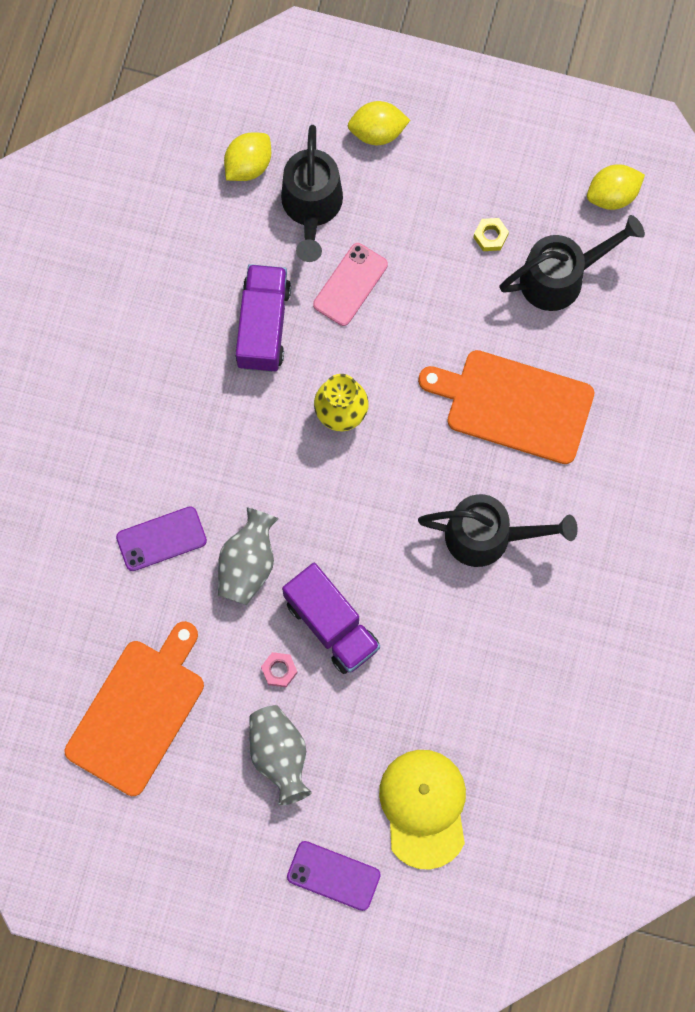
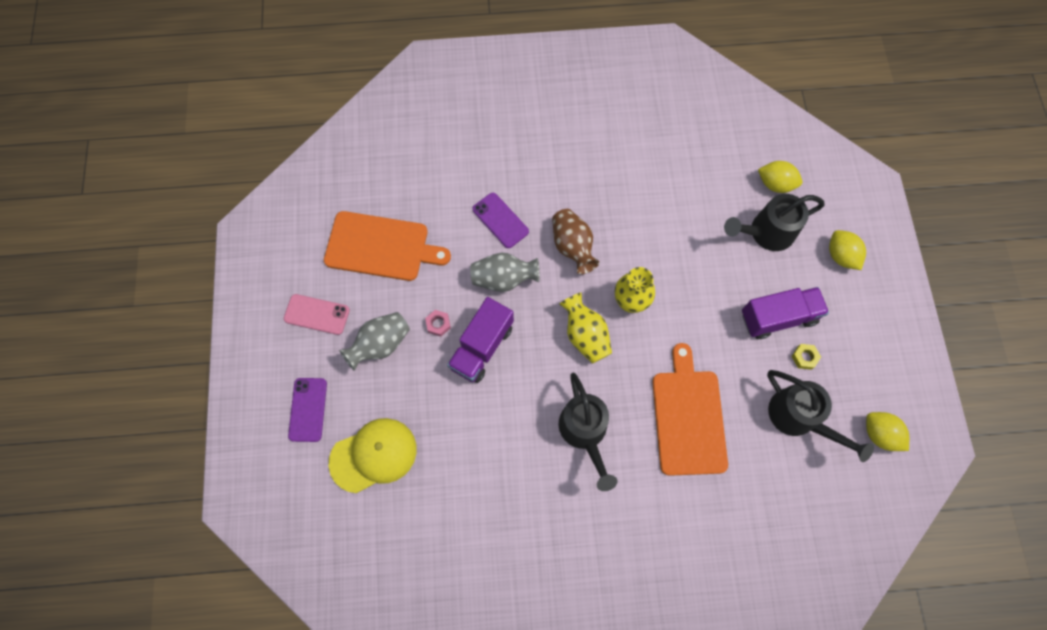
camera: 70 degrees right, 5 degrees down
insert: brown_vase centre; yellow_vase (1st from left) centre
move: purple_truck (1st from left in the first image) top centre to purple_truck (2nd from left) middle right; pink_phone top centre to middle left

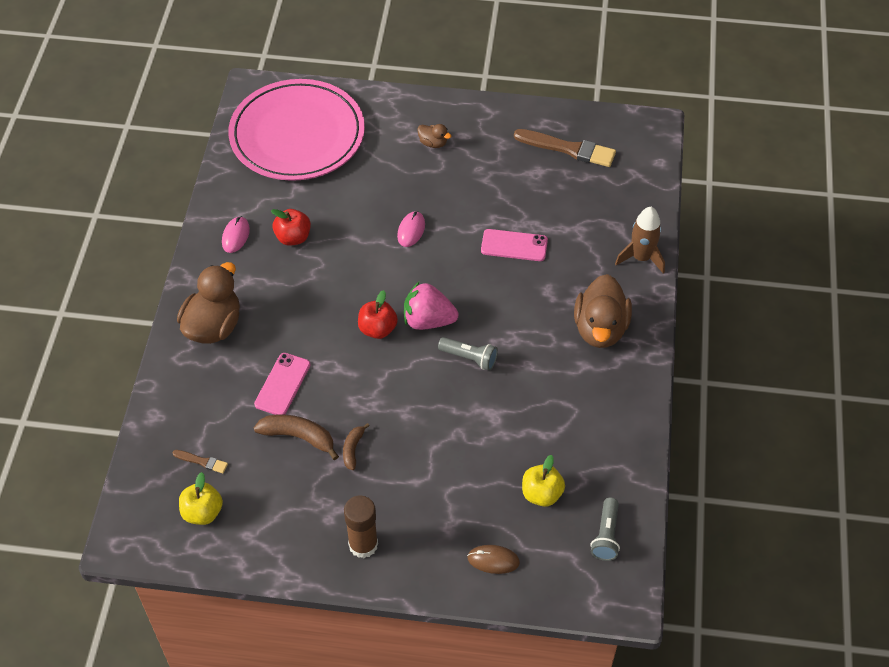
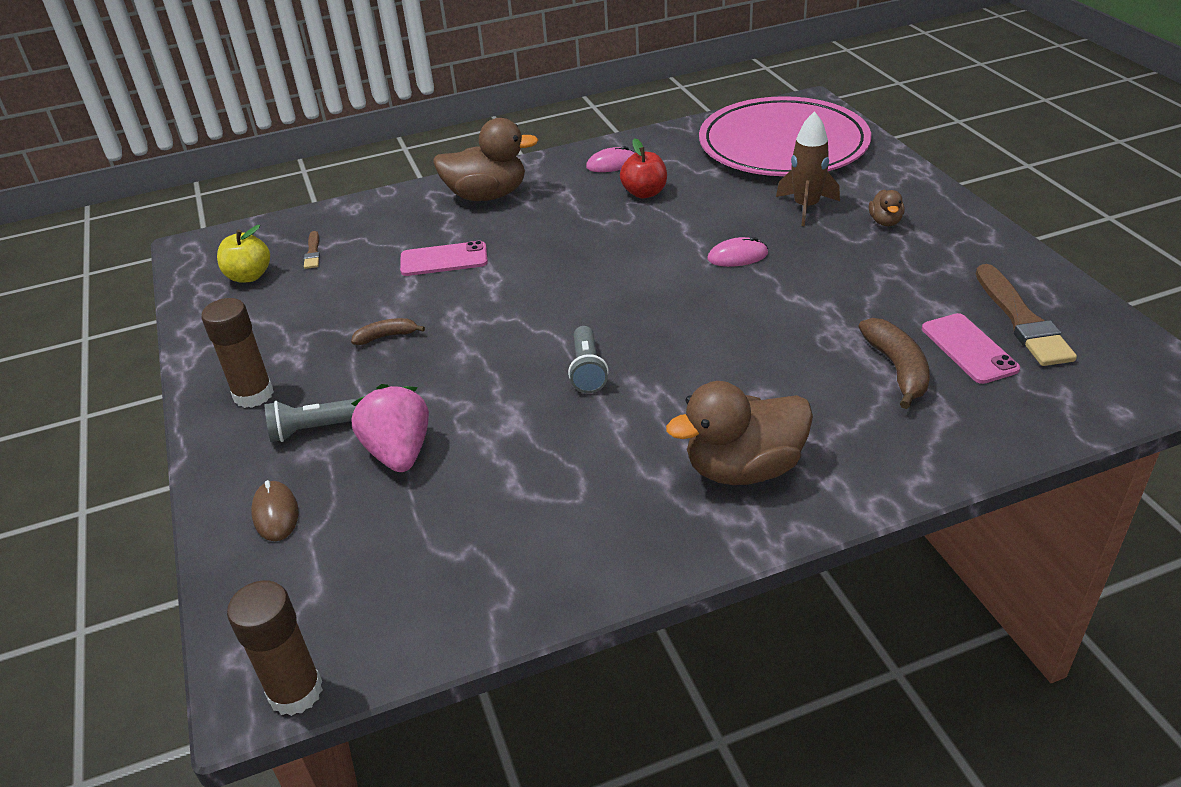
camera: 65 degrees right, 15 degrees down
delete: red_apple (2nd from left) centre; yellow_apple (2nd from left) bottom centre
insert: brown_glue_stick (2nd from left) bottom left
move: brown_banana (1st from left in the first image) middle left to brown_banana (2nd from left) middle right; pink_strawberry centre to middle left; pink_phone (2nd from left) centre to middle right; grey_flashlight (2nd from left in the first image) bottom right to grey_flashlight (1st from left) middle left; brown_rocket middle right to top right

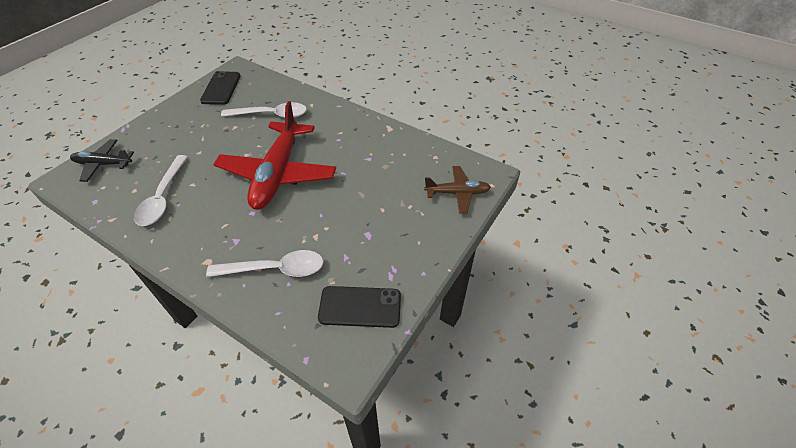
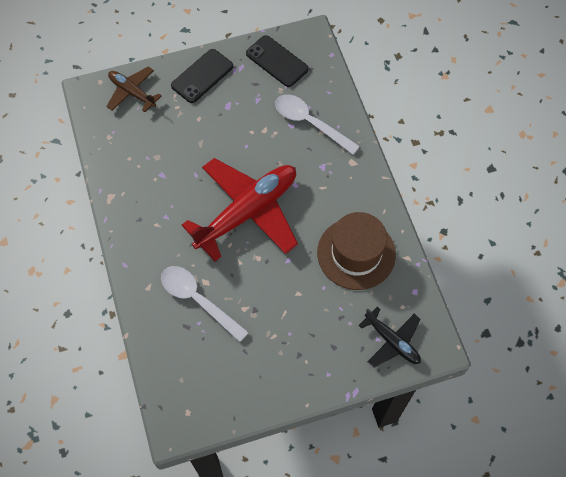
camera: 140 degrees left, 15 degrees up
move: black_phone (1st from left) top left to top centre
replace: white_spoon (1st from left) middle left to brown_hat centre

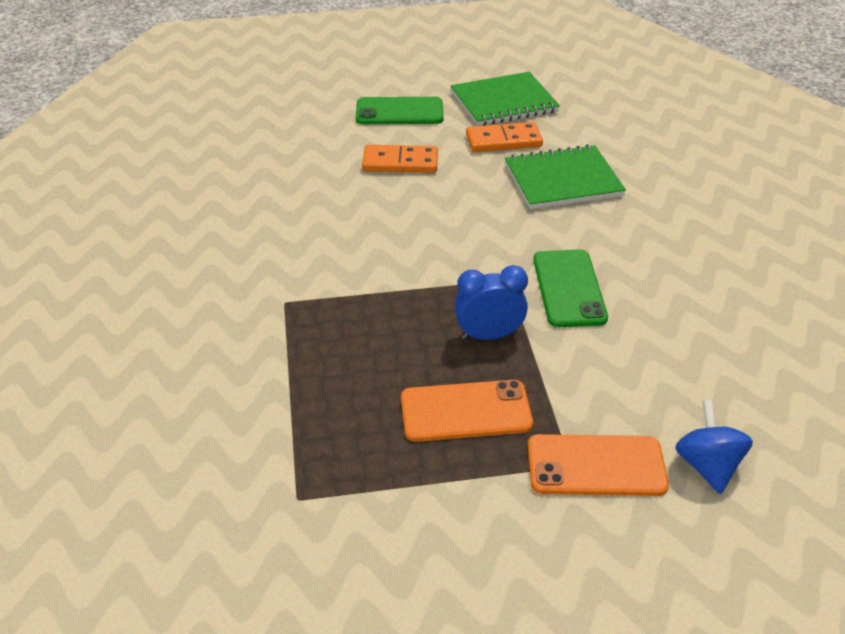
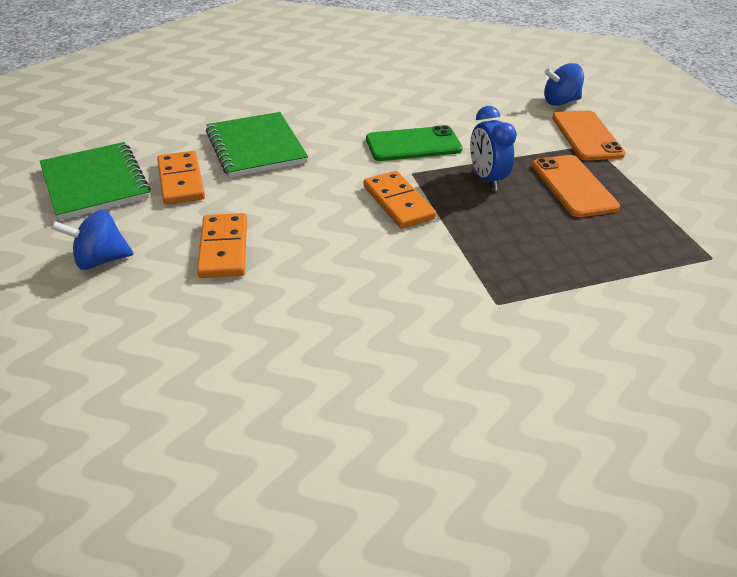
camera: 100 degrees left, 0 degrees up
insert: orange_domino (3rd from left) centre
replace: green_phone (1st from left) top centre to blue_spinning_top (1st from left) middle left

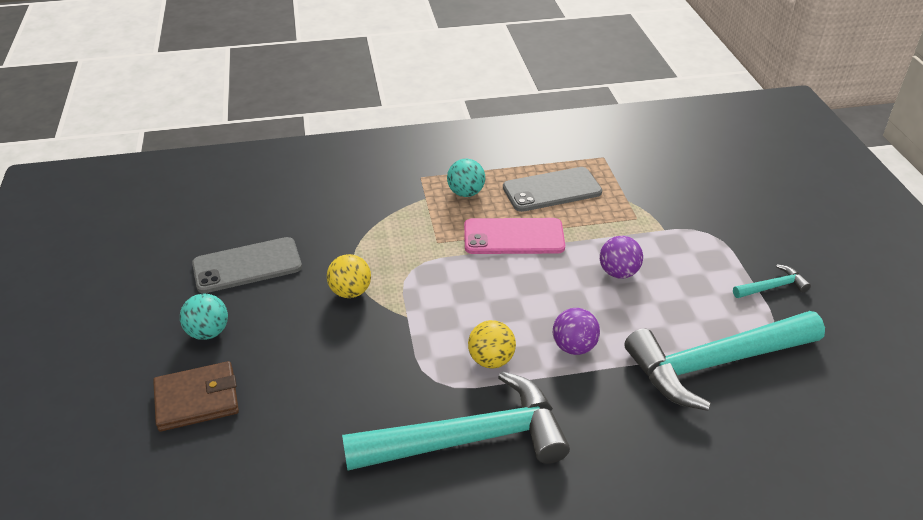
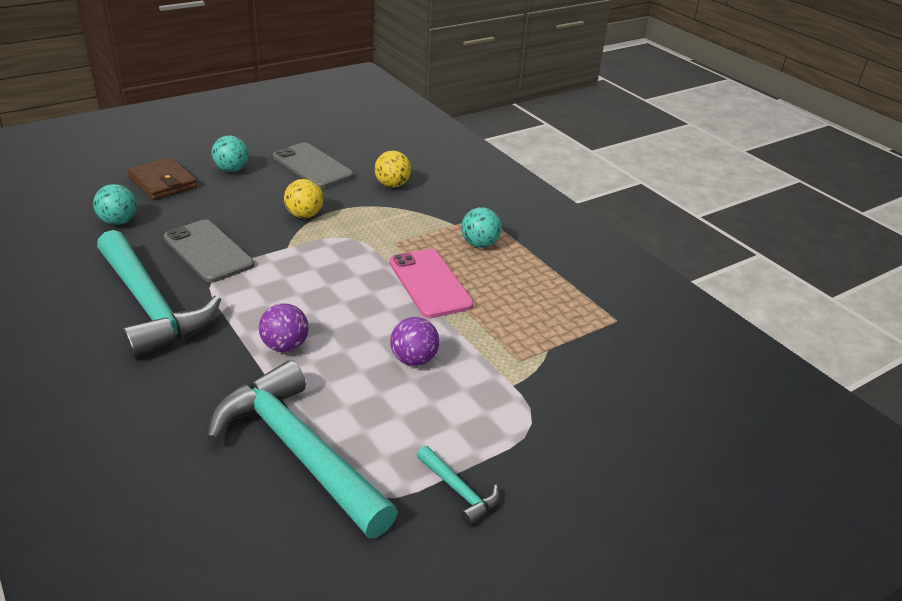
camera: 65 degrees right, 5 degrees down
insert: turquoise_ball (1st from left) middle left
move: yellow_ball (2nd from left) centre to top centre; grey_phone (2nd from left in the first image) centre to grey_phone (1st from left) middle left

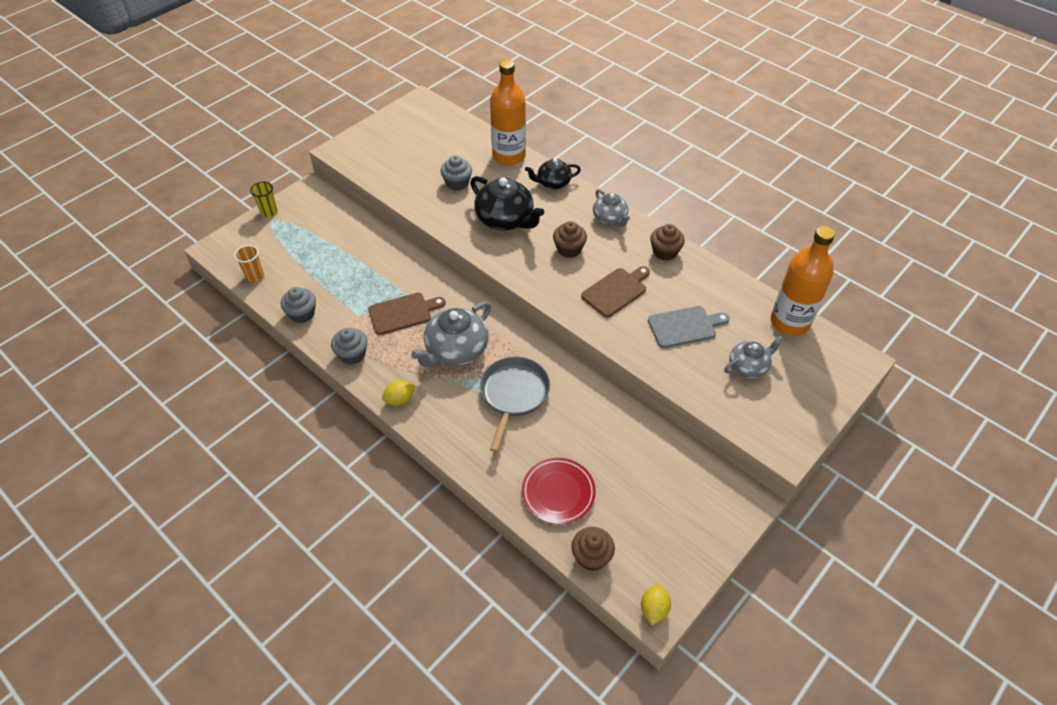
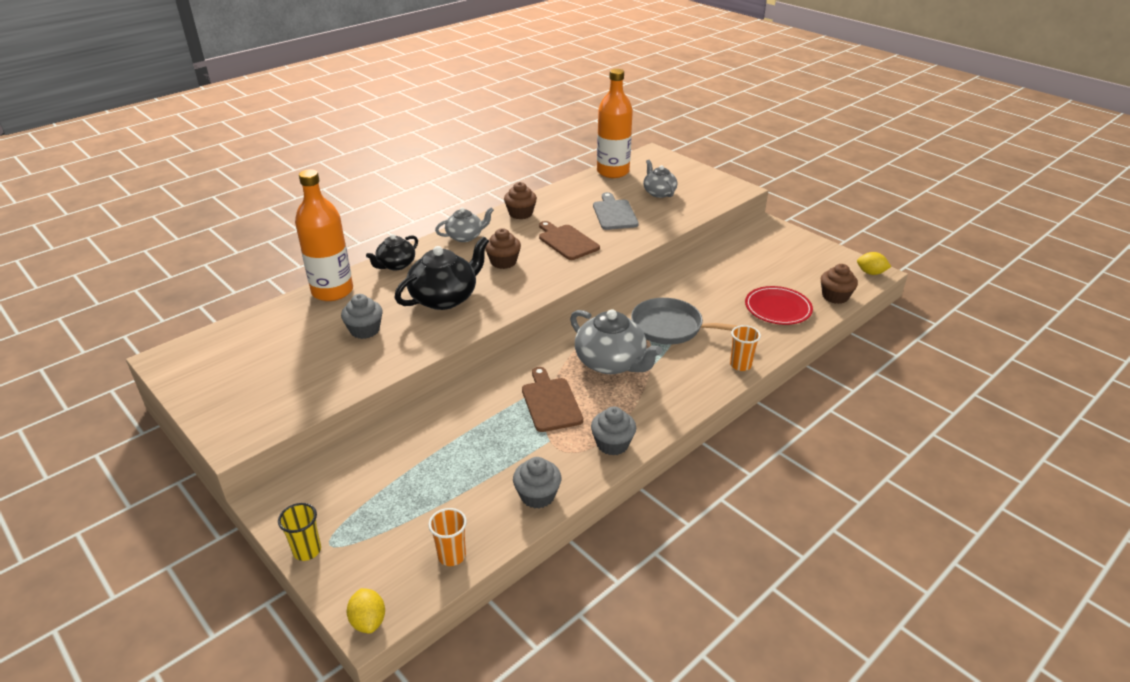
camera: 85 degrees left, 15 degrees down
insert: orange_cup (2nd from left) centre
move: yellow_lemon (1st from left) centre to bottom left
rotate: black_teapot (2nd from left in the first image) top centre = centre 45 degrees clockwise

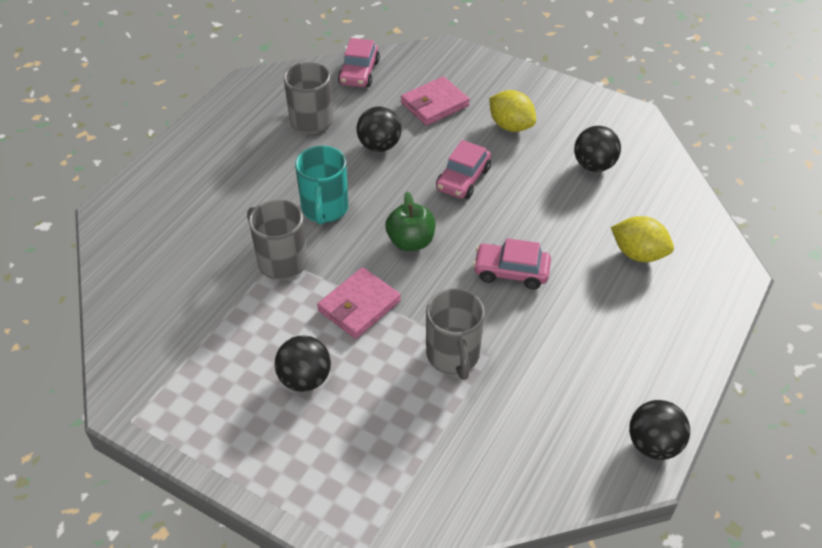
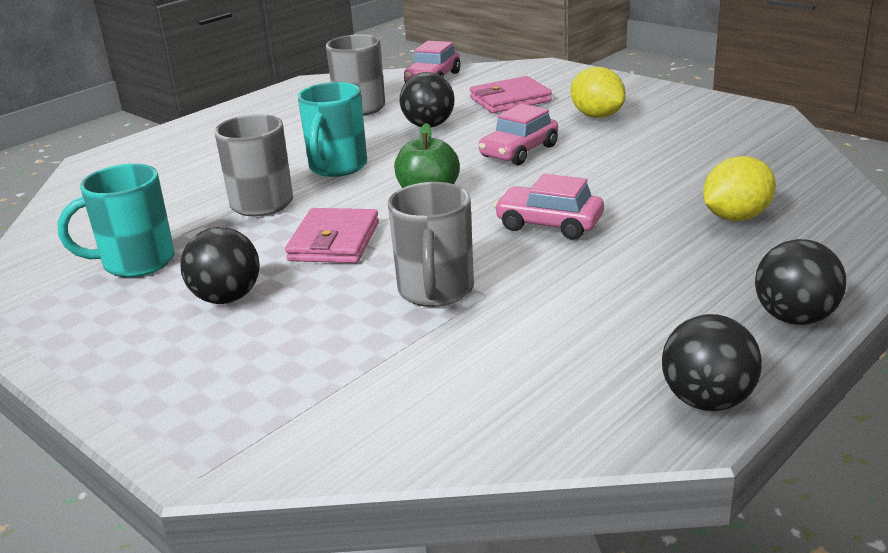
camera: 15 degrees right, 20 degrees down
insert: turquoise_mug (1st from left) middle left
move: black_ball (3rd from left in the first image) top right to black_ball (4th from left) middle right
rotate: pink_wallet (1st from left) centre = centre 45 degrees counterclockwise; yellow_lemon (2nd from left) middle right = middle right 75 degrees counterclockwise

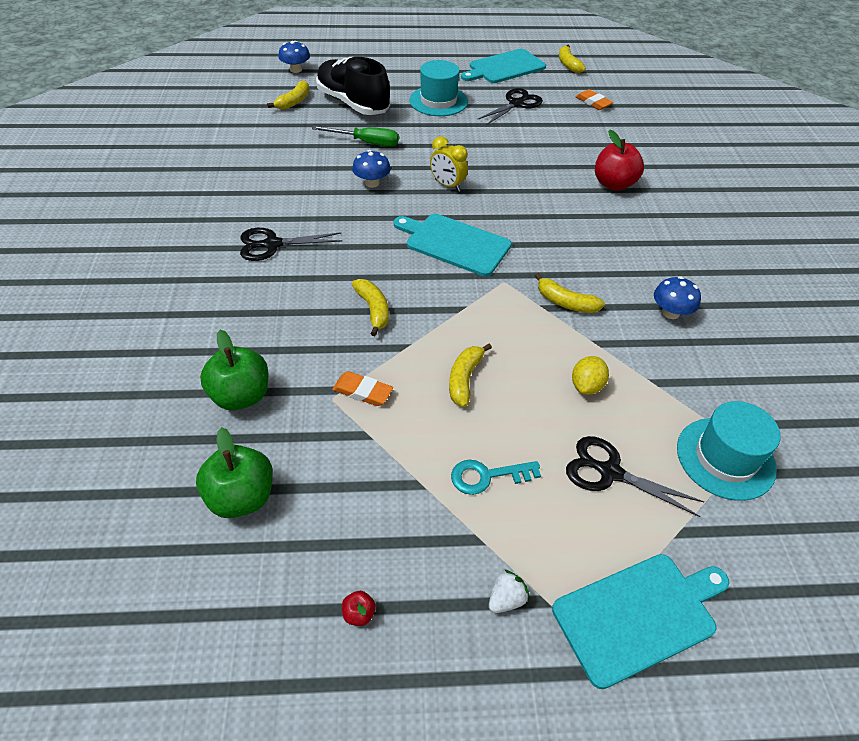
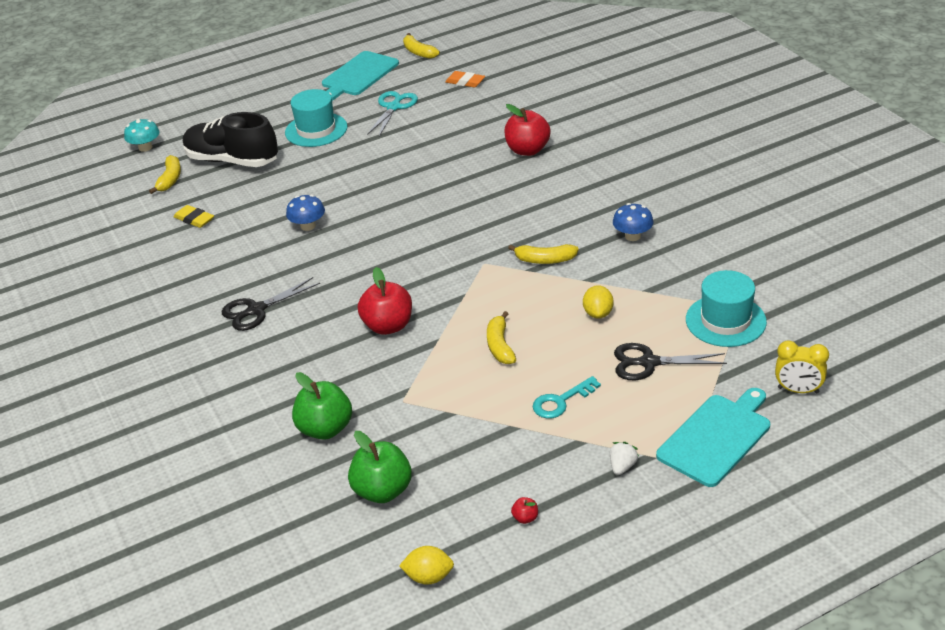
camera: 20 degrees left, 10 degrees down
delete: green_screwdriver top centre; orange_eraser (1st from left) centre; turquoise_cutting_board (1st from left) top centre
insert: yellow_eraser middle left; yellow_lemon (1st from left) bottom centre
move: yellow_clock top centre to middle right
replace: yellow_banana (2nd from left) centre to red_apple (1st from left) centre
recolor: blue_mushroom (1st from left) top centre to turquoise_mushroom top left; black_scissors (2nd from left) top centre to turquoise_scissors top centre

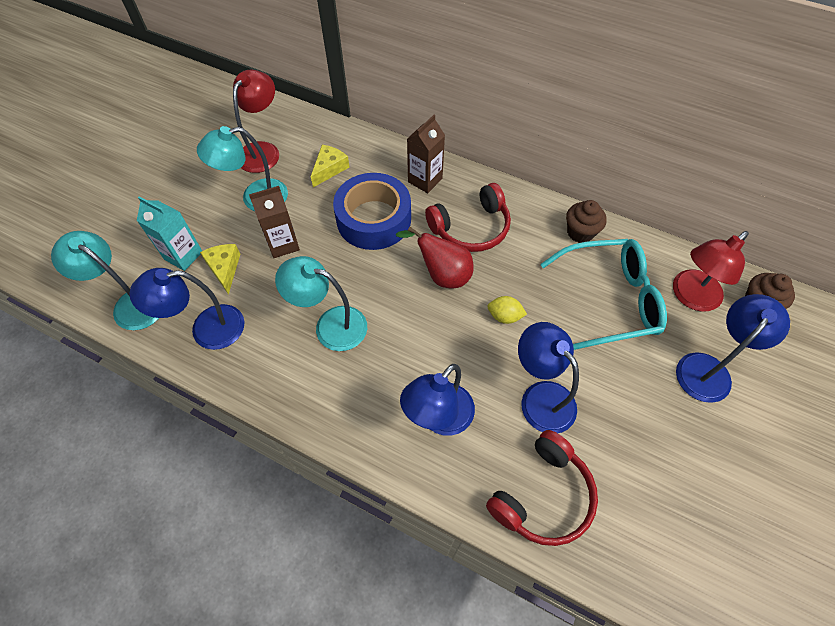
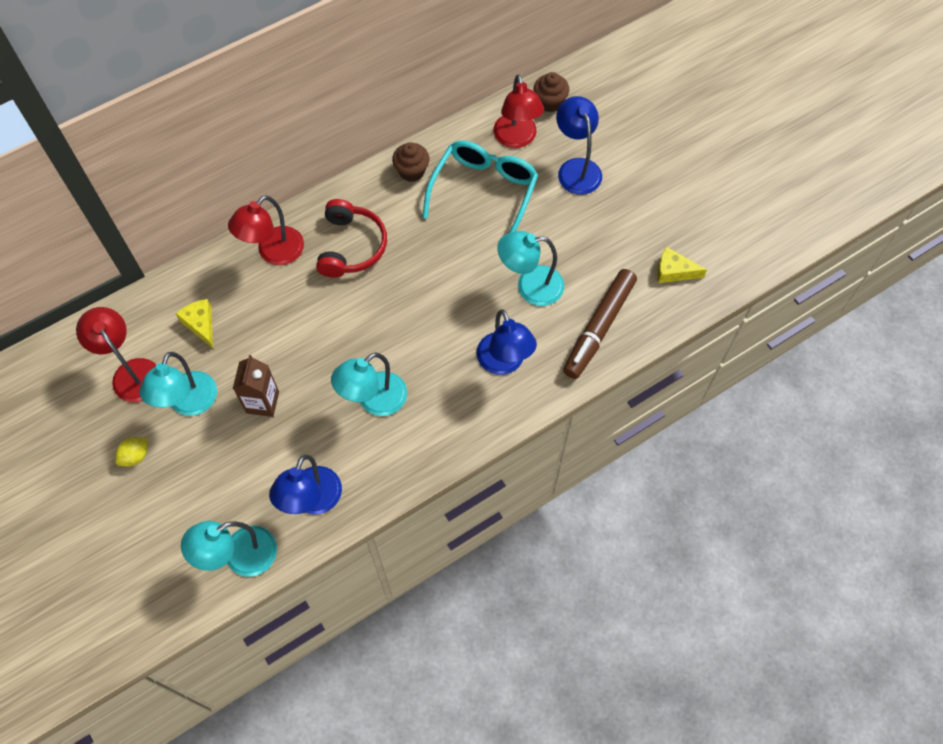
camera: 60 degrees left, 5 degrees up
delete: turquoise_carton middle left; blue_tape centre; red_pear centre
move: yellow_cheese (1st from left in the first image) middle left to yellow_cheese (2nd from left) middle right; yellow_lemon centre to middle left
replace: brown_carton (2nd from left) top centre to red_lamp (2nd from left) top left; red_headphones (2nd from left) bottom centre to brown_marker centre
recolor: blue_lamp (3rd from left) centre to turquoise_lamp (4th from left) centre

